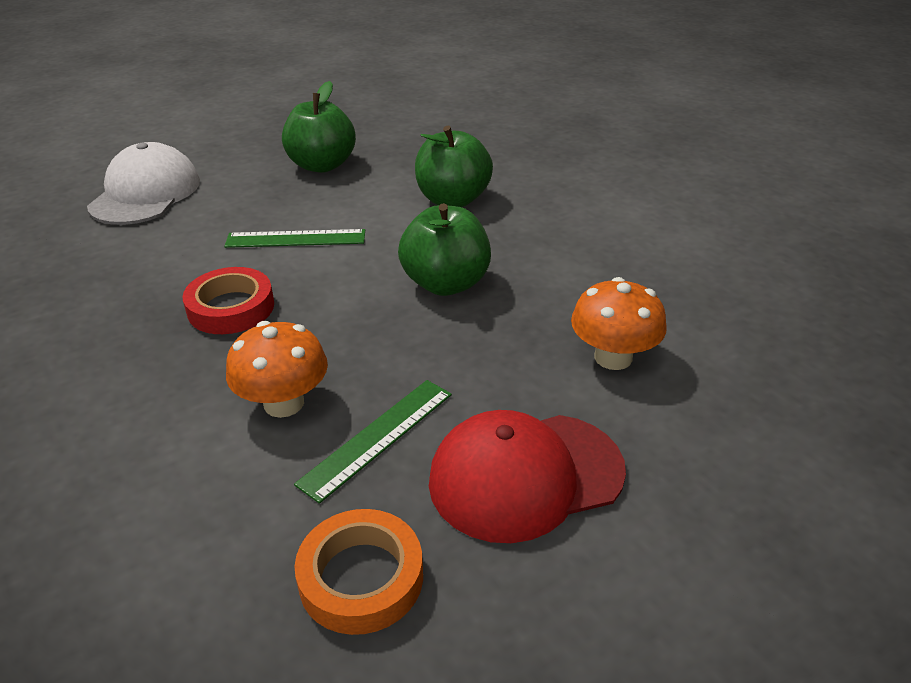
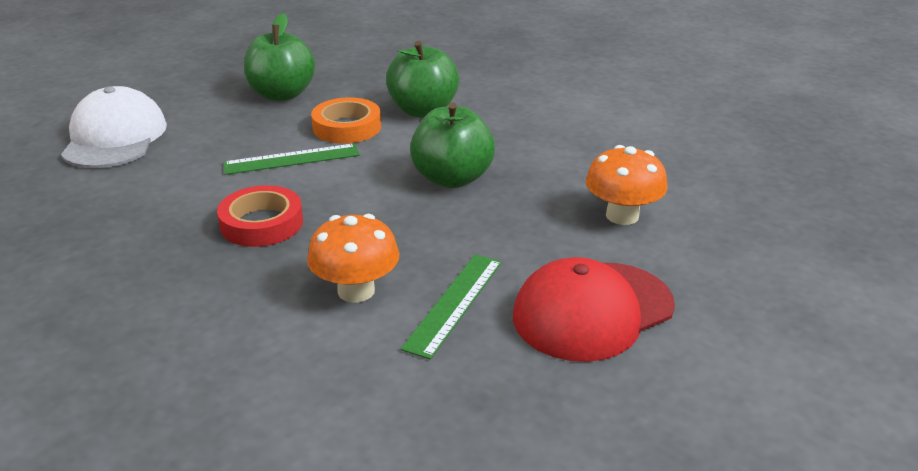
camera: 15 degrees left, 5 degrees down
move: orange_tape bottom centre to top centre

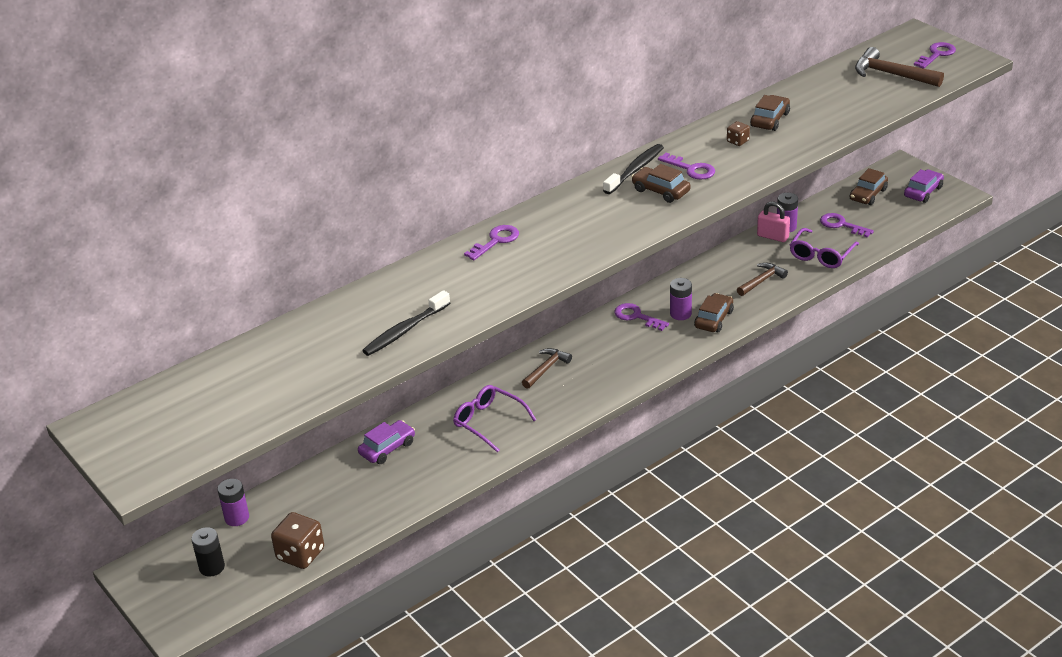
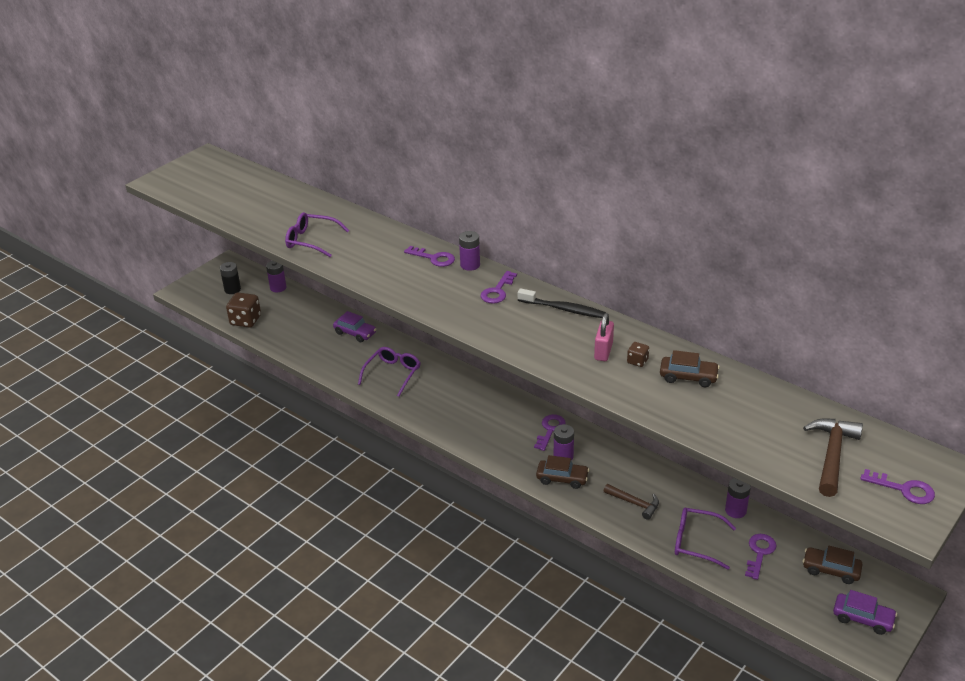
camera: 75 degrees right, 0 degrees up
delete: brown_hammer (1st from left) centre; brown_car (1st from left) top centre
insert: purple_battery (2nd from left) centre
move: purple_key (3rd from left in the first image) top centre to purple_key (2nd from left) centre; pink_padlock middle right to centre
replace: black_toothbrush (1st from left) centre to purple_glasses (1st from left) middle left

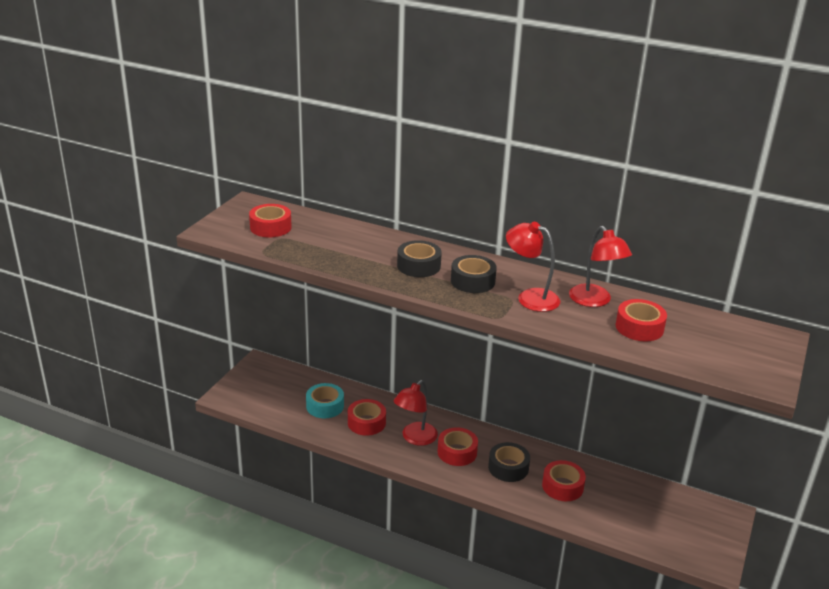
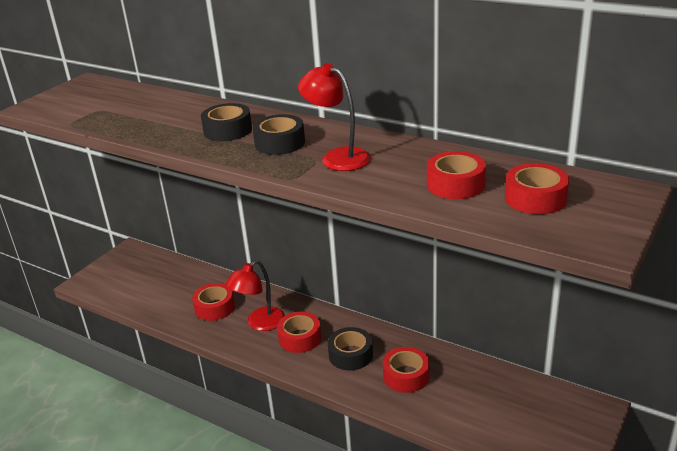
camera: 10 degrees right, 0 degrees up
delete: turquoise_tape bottom centre; red_lamp (3rd from left) middle right
move: red_tape (1st from left in the first image) middle left to red_tape (5th from left) middle right

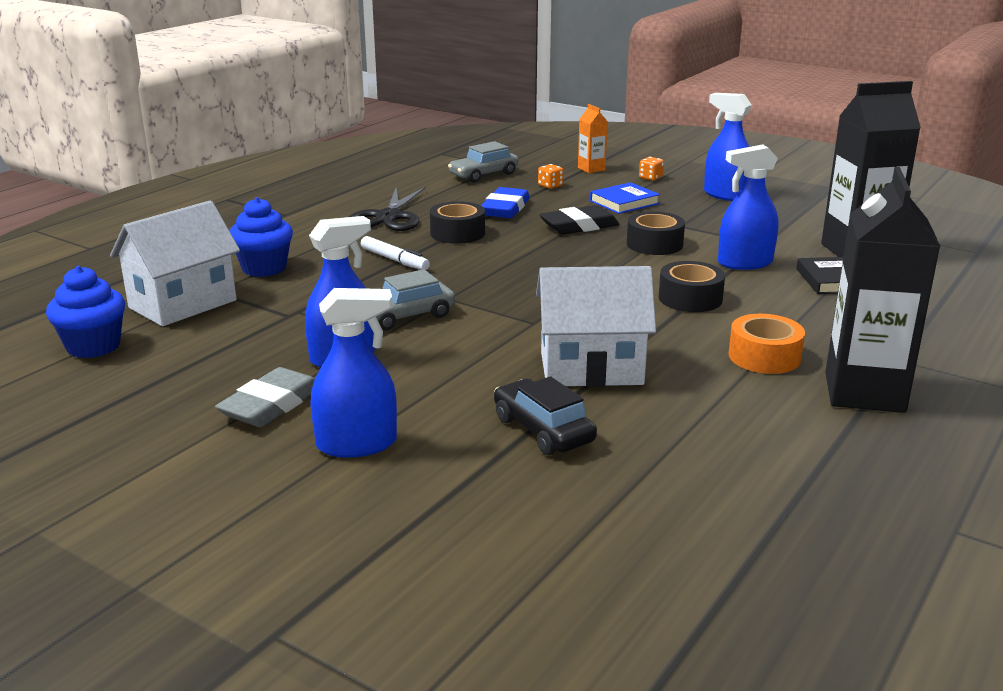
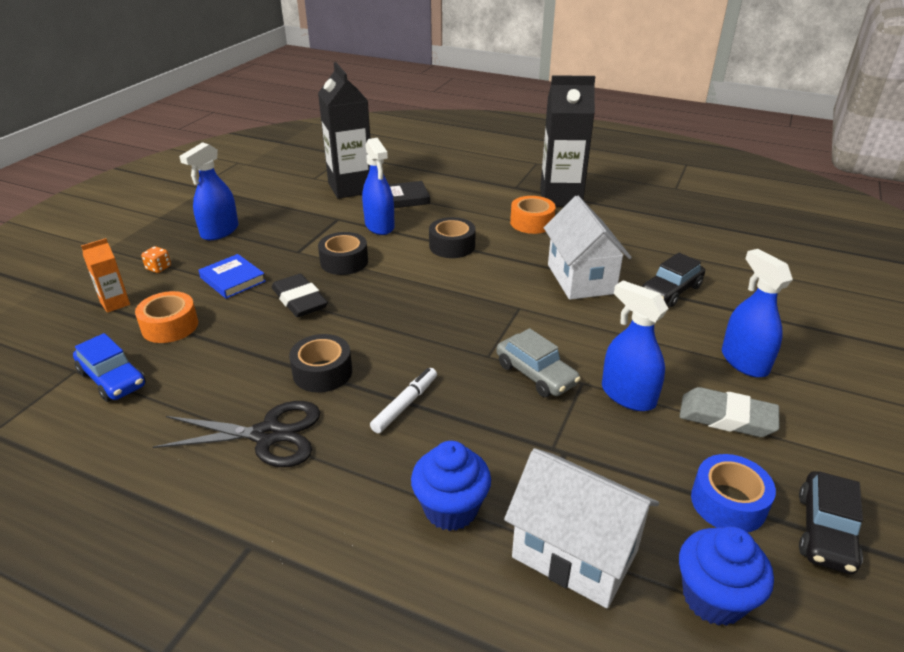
camera: 100 degrees left, 10 degrees up
delete: blue_eraser top centre
insert: blue_tape bottom right; black_car (2nd from left) bottom right
replace: orange_dice (1st from left) top centre to orange_tape (1st from left) middle left
recolor: grey_car (2nd from left) top centre to blue_car middle left

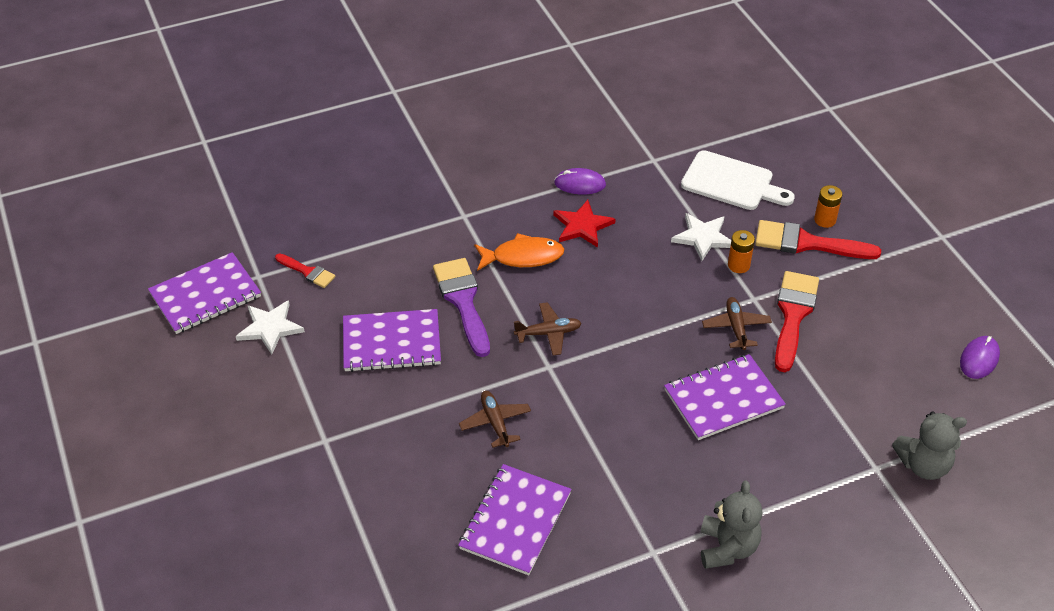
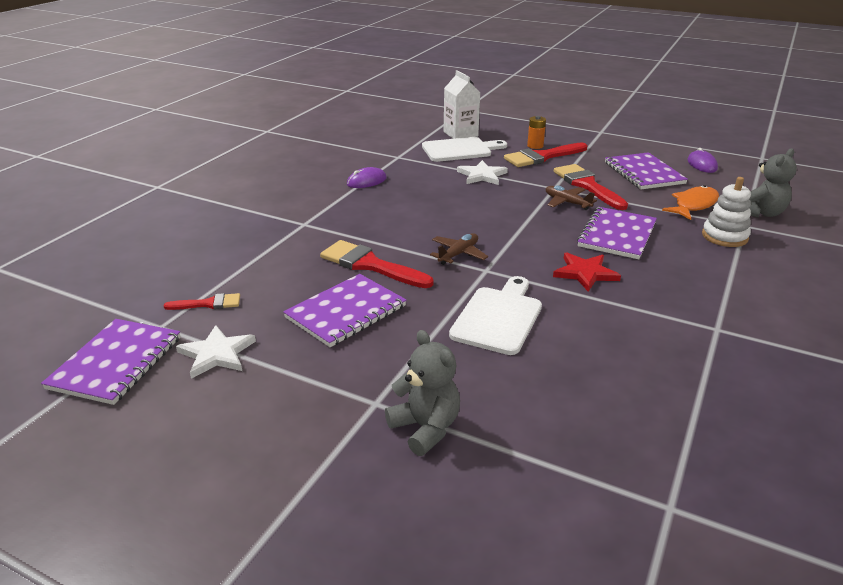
camera: 40 degrees left, 15 degrees down
delete: orange_battery (1st from left) middle right
insert: white_carton top centre; white_stacking_toy middle right
move: purple_notebook (3rd from left in the first image) bottom centre to purple_notebook (4th from left) top right; orange_fish centre to middle right; red_star centre to middle right; grey_teddy_bear (1st from left) bottom right to bottom centre
replace: brown_plane (1st from left) bottom centre to white_cutting_board (2nd from left) centre
recolor: purple_brush centre to red_brush (2nd from left) centre

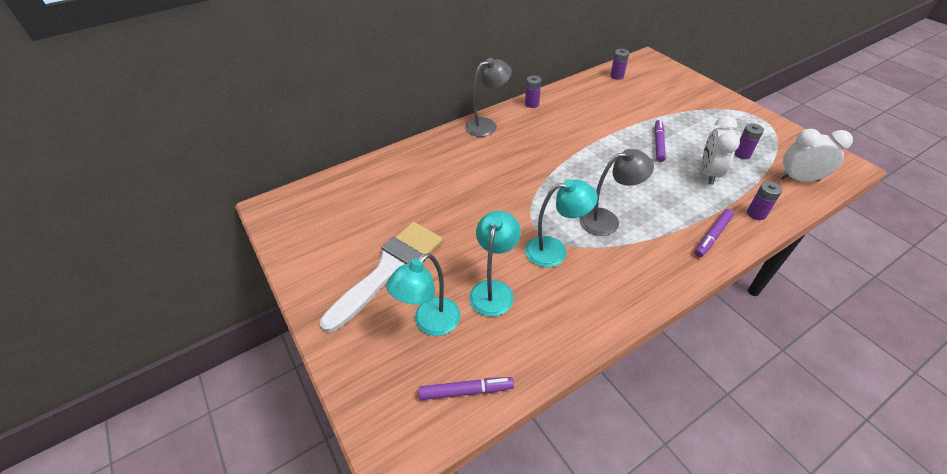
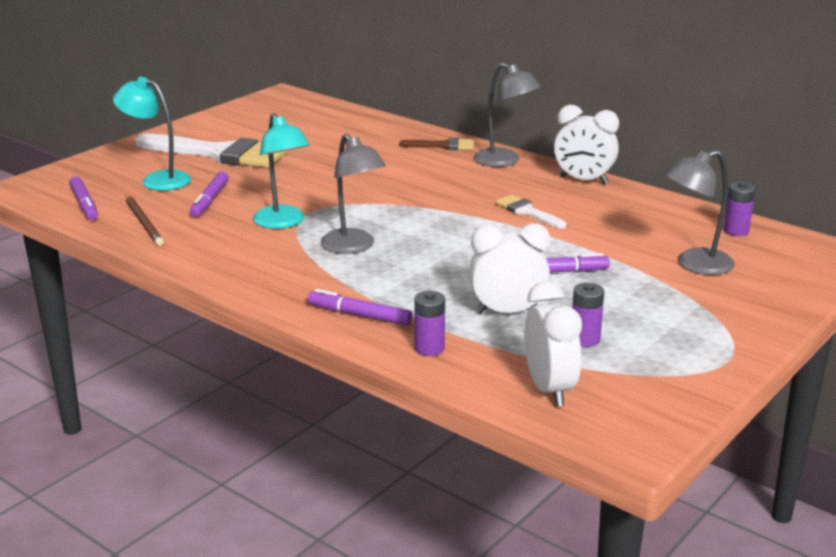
camera: 70 degrees right, 20 degrees down
insert: brown_pencil middle left; brown_brush top centre; white_brush (2nd from left) centre; grey_lamp (3rd from left) middle right
replace: turquoise_lamp (2nd from left) centre to purple_marker (2nd from left) middle left; purple_battery (1st from left) top centre to white_clock (3rd from left) top right

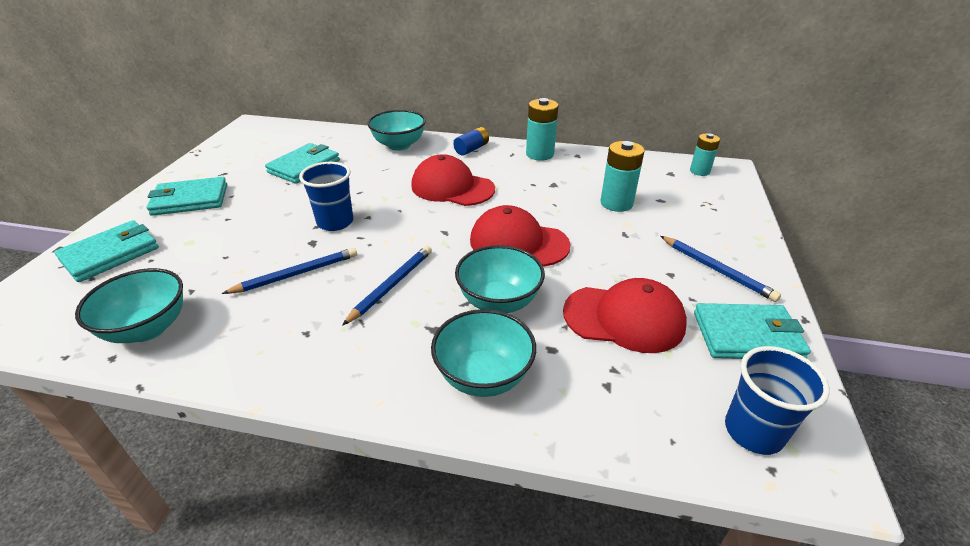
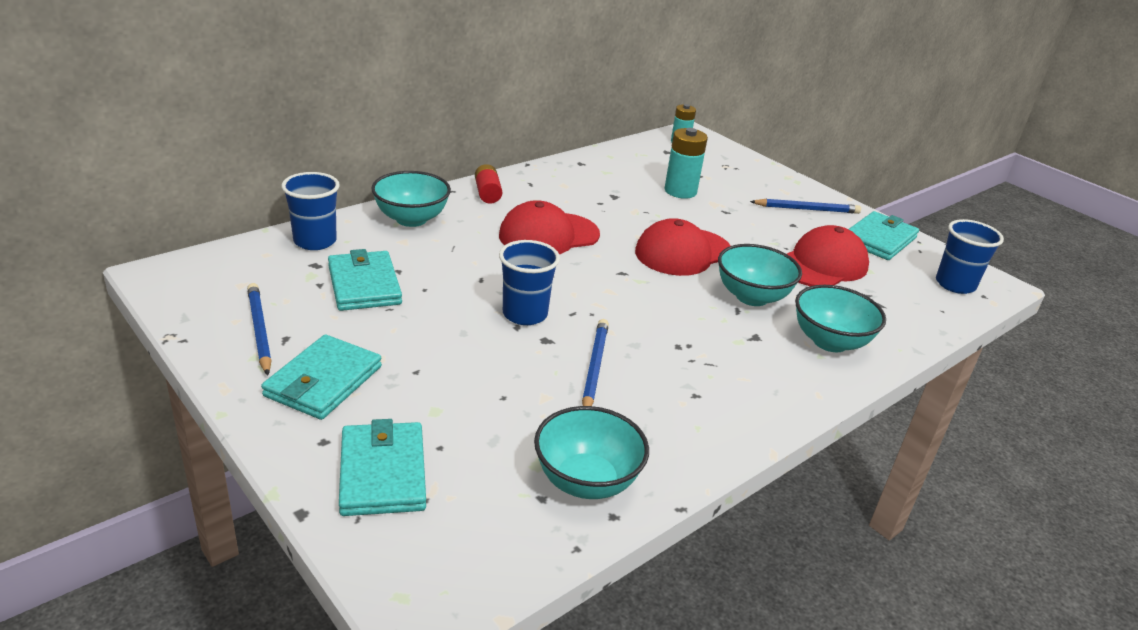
camera: 55 degrees left, 5 degrees down
delete: turquoise_battery (1st from left) top centre
insert: blue_cup (1st from left) middle left
move: blue_pencil (2nd from left in the first image) centre to blue_pencil (1st from left) middle left
recolor: blue_battery top centre to red_battery top centre

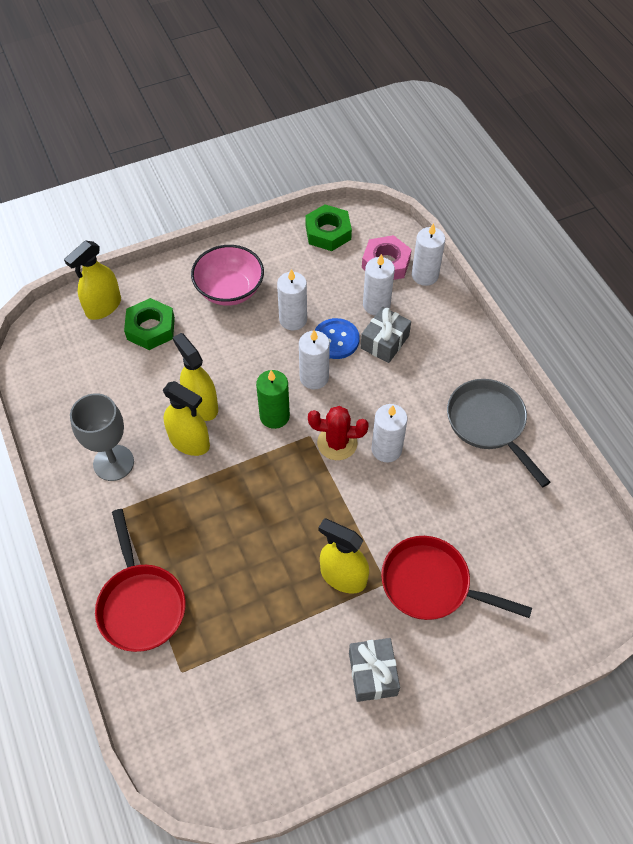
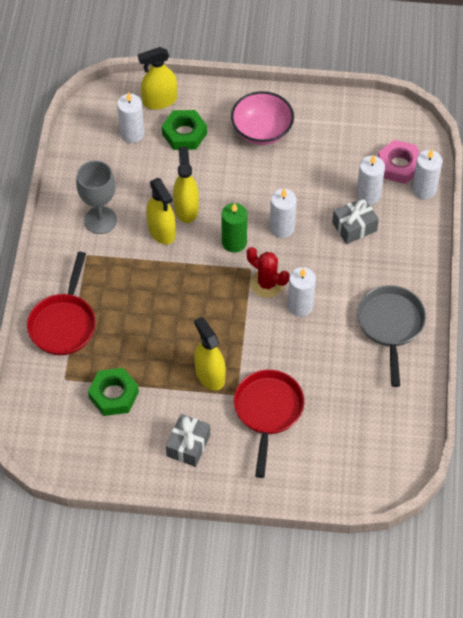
camera: 30 degrees right, 0 degrees up
delete: blue_button centre
move: white_candle (1st from left) centre to top left; green_nut (2nd from left in the first image) top centre to green_nut (1st from left) middle left
rotate: red_pan (2nd from left) bottom right = bottom centre 45 degrees clockwise

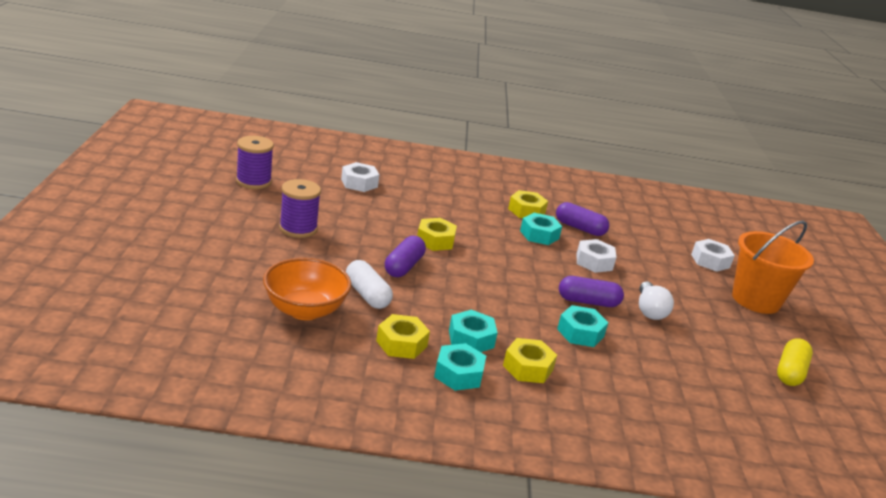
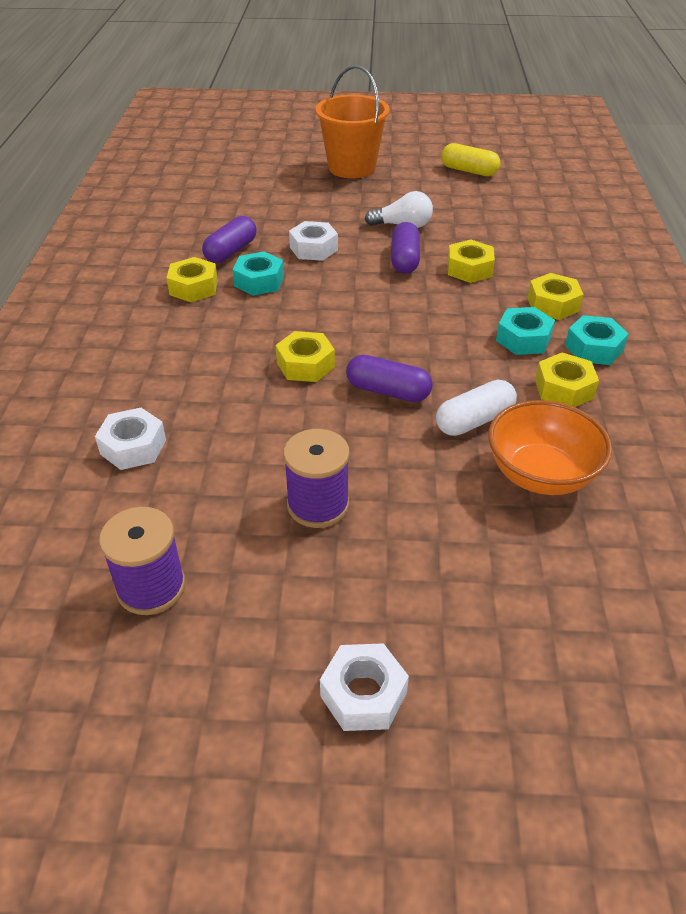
camera: 85 degrees left, 15 degrees up
move: white_nut (3rd from left) middle right to bottom centre
recolor: turquoise_nut (4th from left) centre to yellow_nut (3rd from left) top right

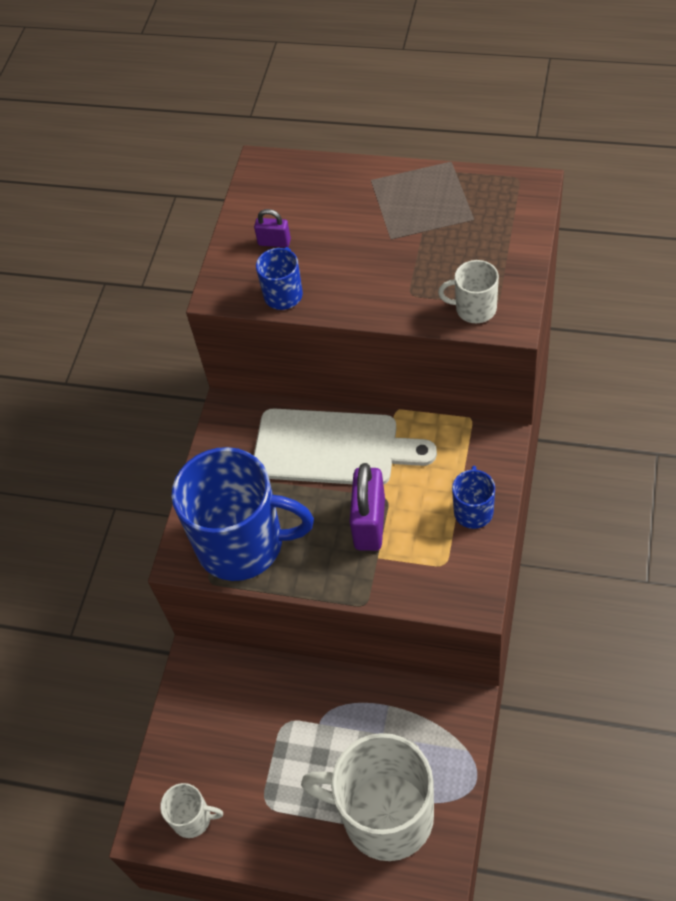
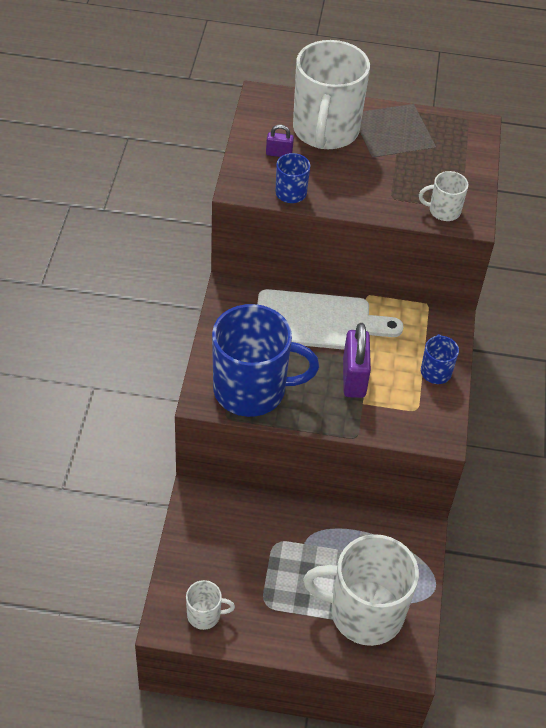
camera: 15 degrees left, 5 degrees down
insert: white_mug (2nd from left) top centre

